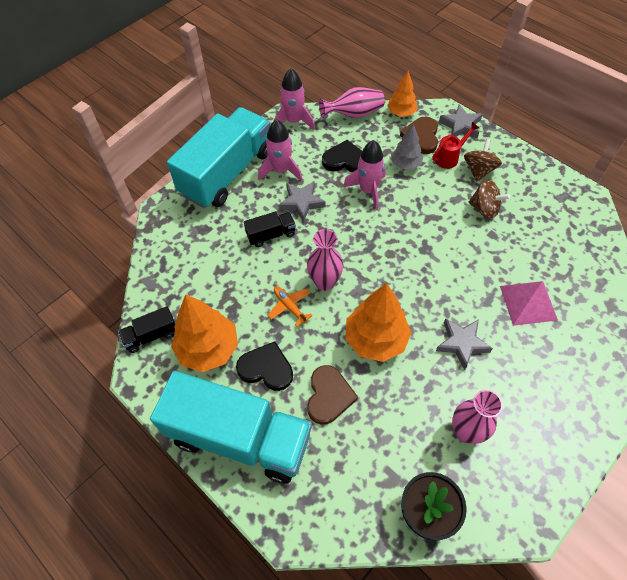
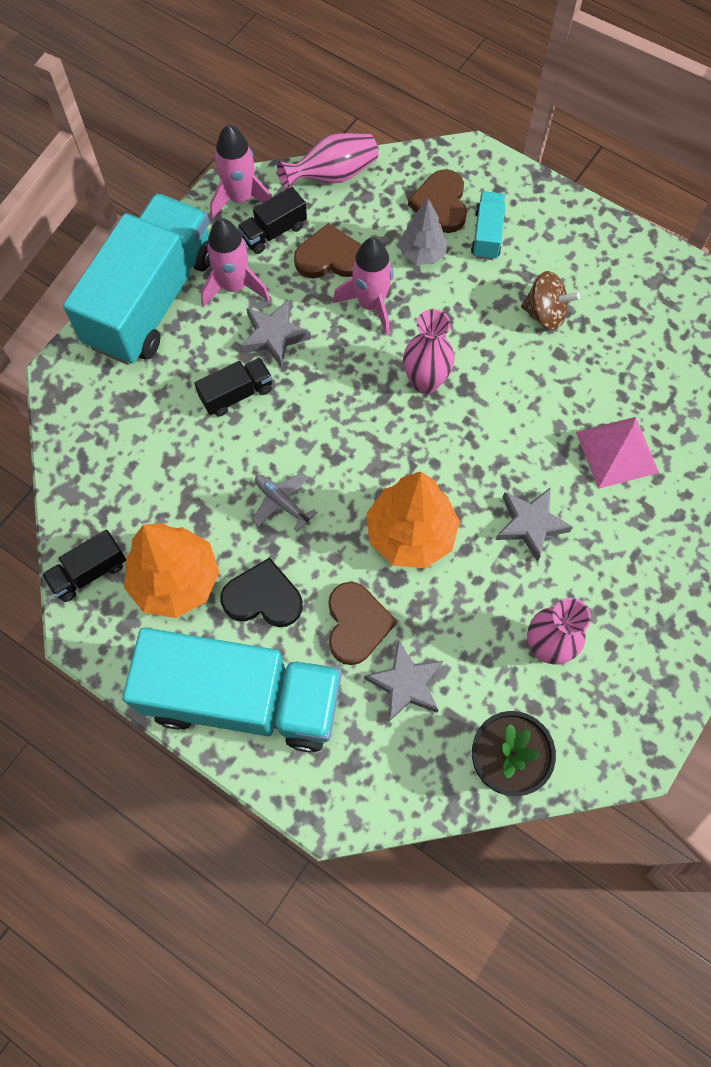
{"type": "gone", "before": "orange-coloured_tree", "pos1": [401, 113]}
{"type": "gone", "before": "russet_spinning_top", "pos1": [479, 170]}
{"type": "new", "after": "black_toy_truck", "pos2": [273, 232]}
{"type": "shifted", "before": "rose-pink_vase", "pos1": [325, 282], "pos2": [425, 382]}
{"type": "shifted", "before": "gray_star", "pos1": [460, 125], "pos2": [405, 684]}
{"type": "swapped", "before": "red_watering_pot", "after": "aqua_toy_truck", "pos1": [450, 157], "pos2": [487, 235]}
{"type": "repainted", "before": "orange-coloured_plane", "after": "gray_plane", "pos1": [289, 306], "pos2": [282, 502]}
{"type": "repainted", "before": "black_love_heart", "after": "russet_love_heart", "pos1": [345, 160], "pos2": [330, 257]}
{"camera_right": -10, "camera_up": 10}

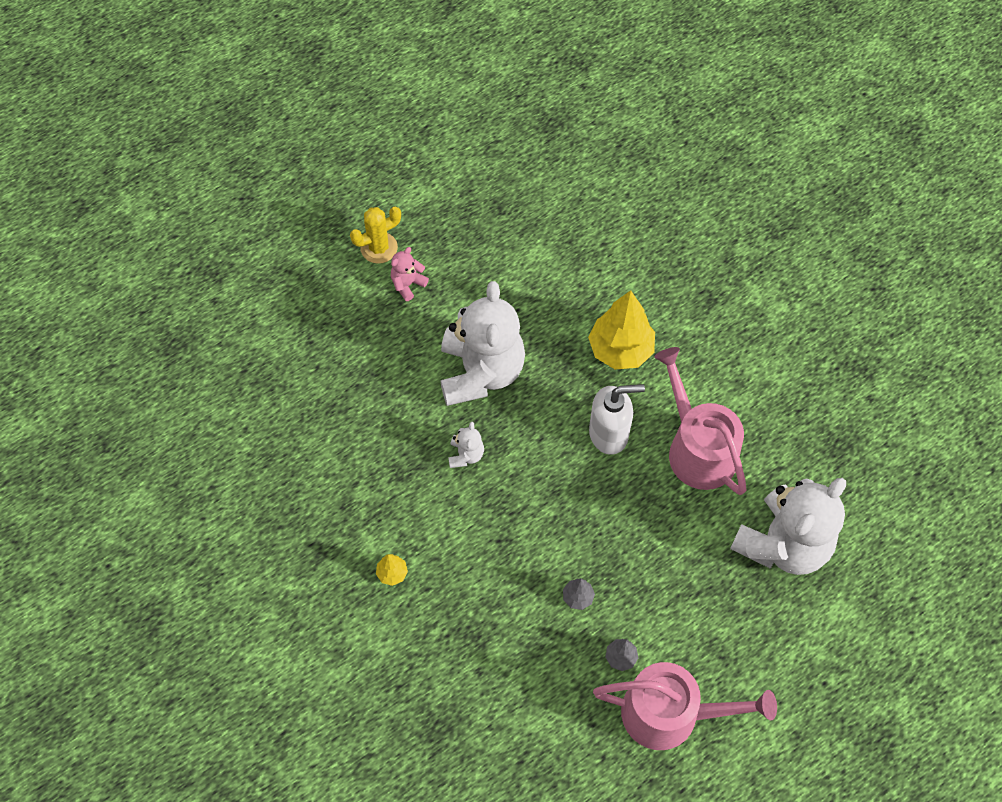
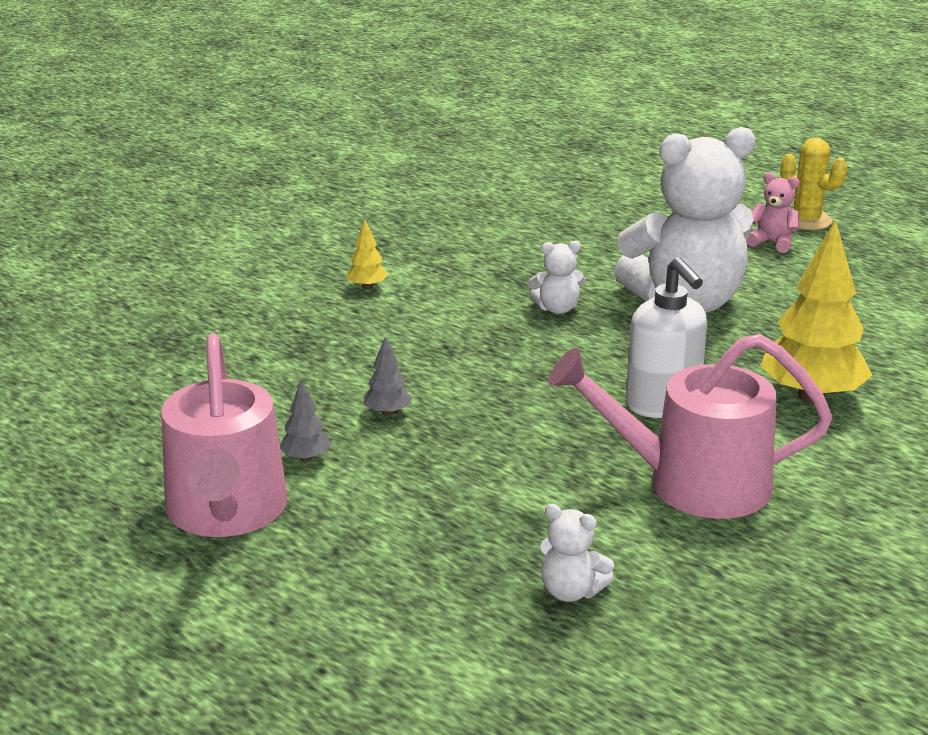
{"type": "rotated", "before": "rose-pink_watering_pot", "pos1": [697, 449], "pos2": [693, 483], "turn": -135}
{"type": "scaled", "before": "white_teddy", "pos1": [783, 544], "pos2": [571, 591], "scale": 0.41}
{"camera_right": 75, "camera_up": -35}

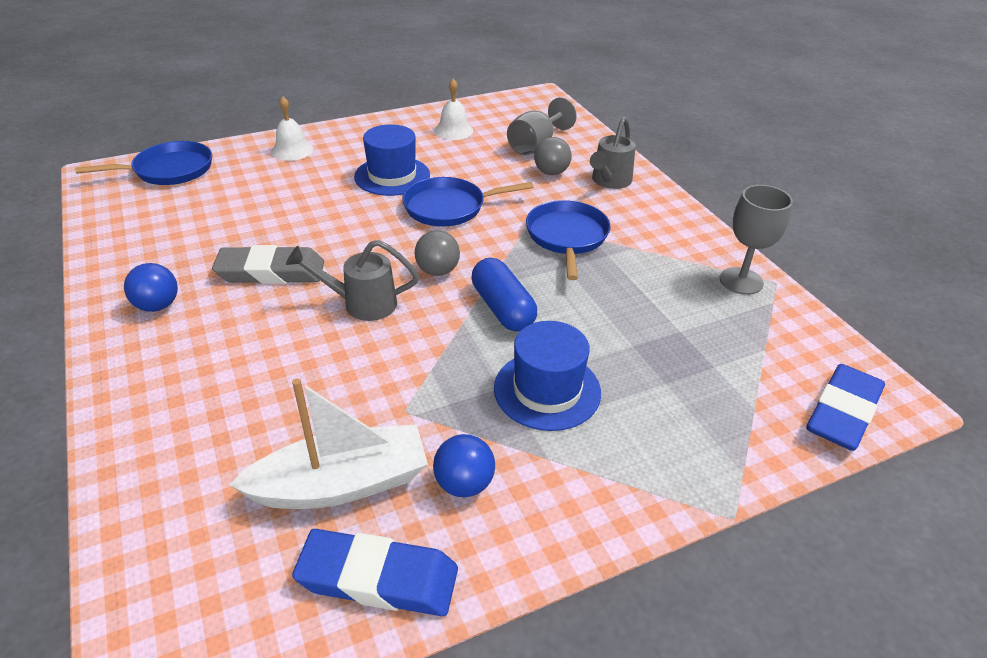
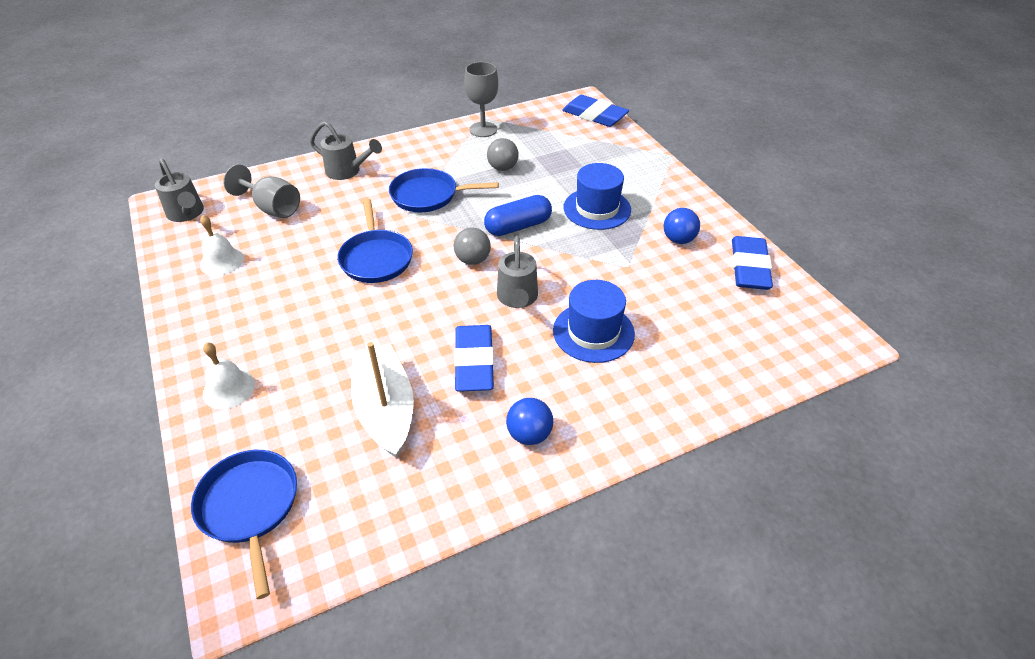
{"type": "new", "after": "gray_watering_pot", "pos2": [187, 214]}
{"type": "shifted", "before": "white_boat", "pos1": [341, 484], "pos2": [385, 408]}
{"type": "shifted", "before": "cobalt_hat", "pos1": [392, 176], "pos2": [593, 332]}
{"type": "shifted", "before": "gray_play_ball", "pos1": [551, 172], "pos2": [502, 168]}
{"type": "repainted", "before": "gray_gum_eraser", "after": "cobalt_gum_eraser", "pos1": [271, 271], "pos2": [474, 362]}
{"camera_right": -90, "camera_up": 5}

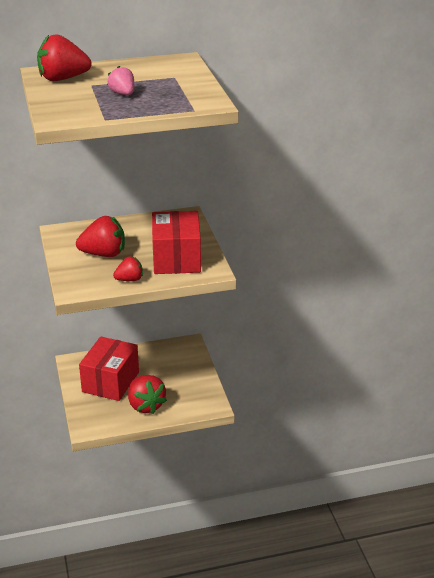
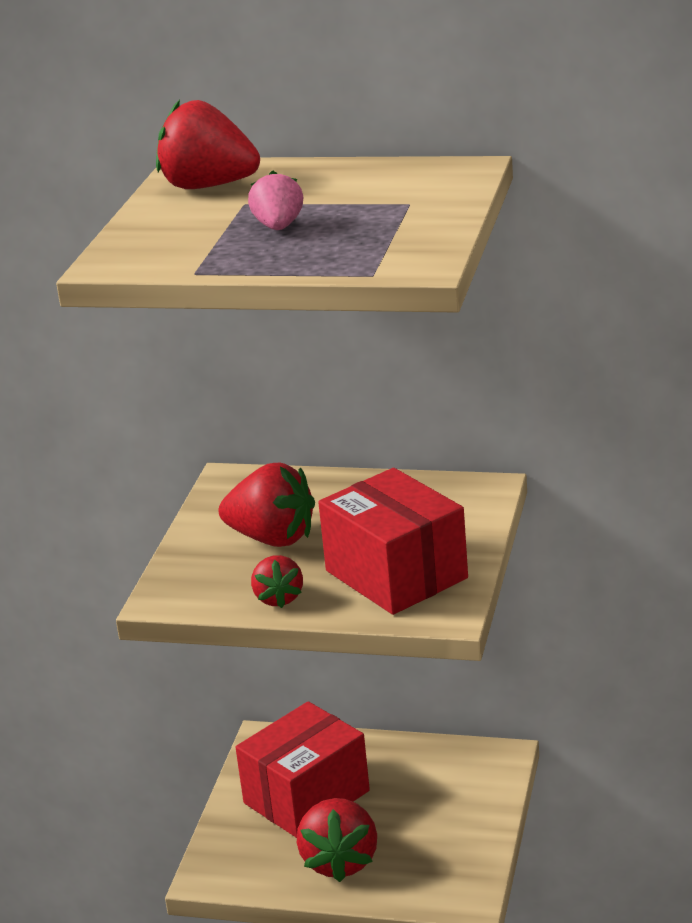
{"type": "rotated", "before": "red_toy_strawberry", "pos1": [129, 279], "pos2": [278, 598], "turn": 75}
{"type": "rotated", "before": "red_parcel", "pos1": [176, 259], "pos2": [396, 574], "turn": -60}
{"camera_right": 30, "camera_up": -5}

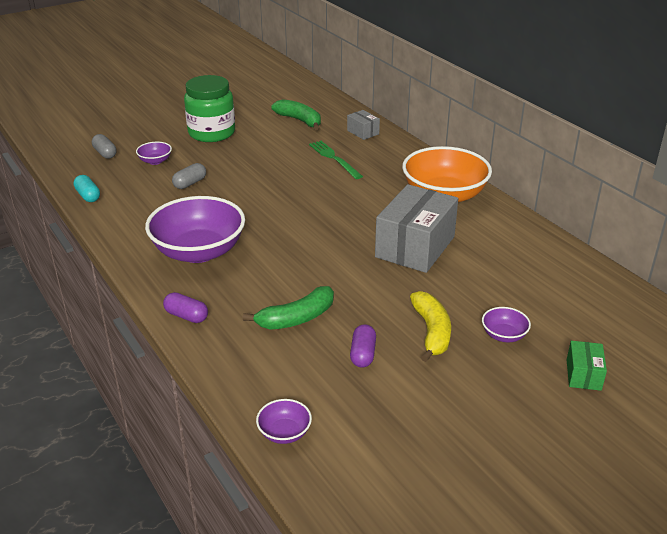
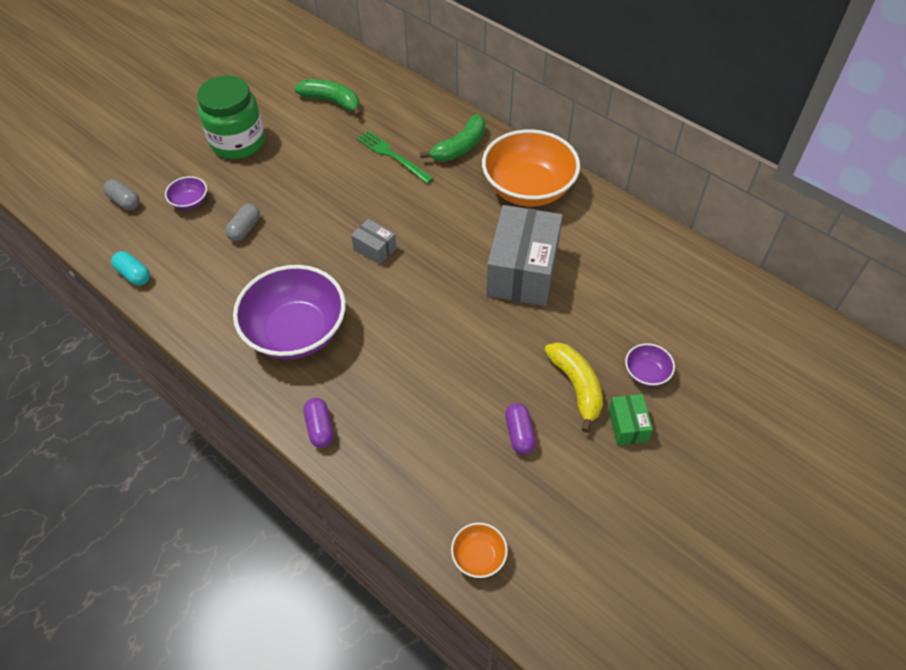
{"type": "shifted", "before": "emerald_toy_banana", "pos1": [296, 318], "pos2": [460, 147]}
{"type": "shifted", "before": "gray_parcel", "pos1": [363, 132], "pos2": [375, 249]}
{"type": "shifted", "before": "emerald_parcel", "pos1": [583, 375], "pos2": [627, 425]}
{"type": "repainted", "before": "royal_purple_serving_bowl", "after": "orange-coloured_serving_bowl", "pos1": [284, 433], "pos2": [479, 556]}
{"type": "rotated", "before": "royal_purple_pill_shape", "pos1": [186, 316], "pos2": [320, 428], "turn": 60}
{"camera_right": -15, "camera_up": 20}

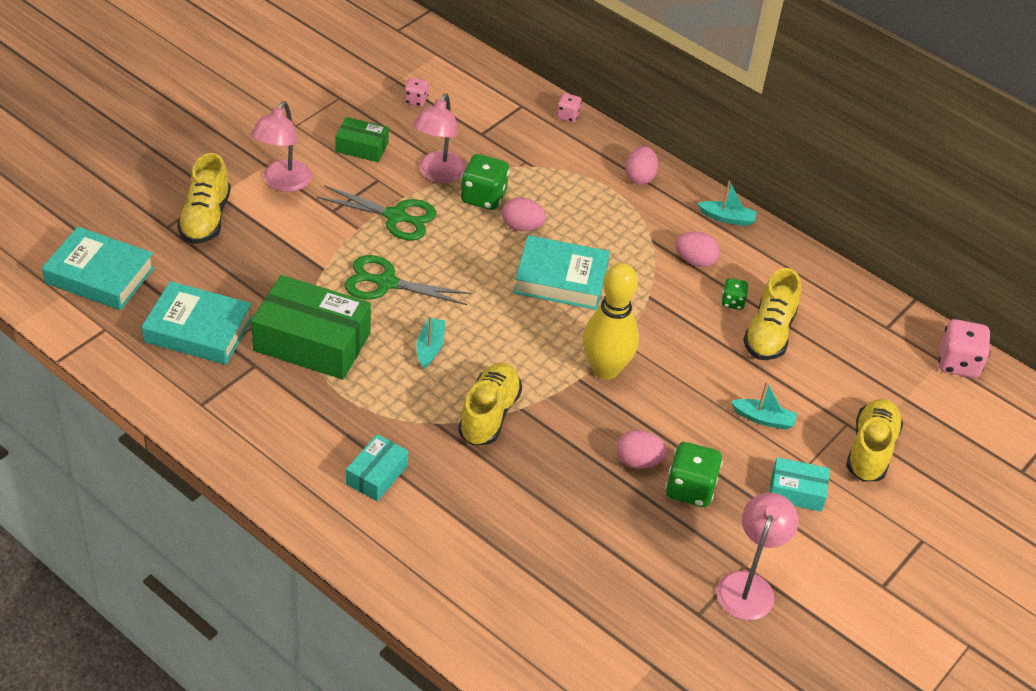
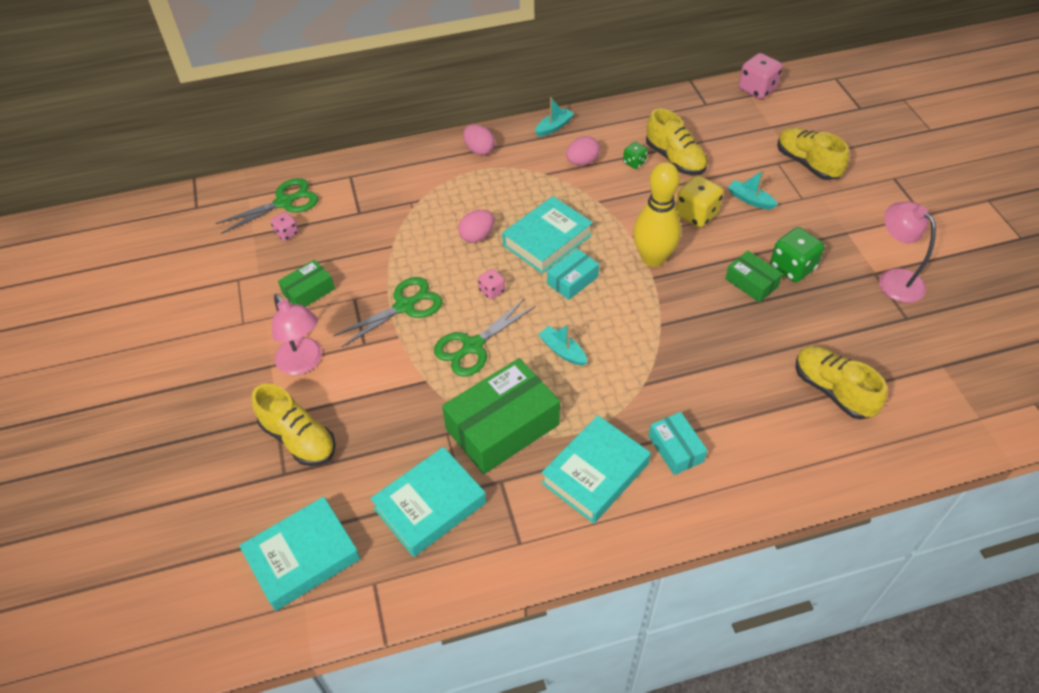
{"type": "gone", "before": "rose-pink_desk_lamp", "pos1": [438, 174]}
{"type": "gone", "before": "emerald_dice", "pos1": [483, 197]}
{"type": "new", "after": "emerald_shears", "pos2": [284, 202]}
{"type": "new", "after": "aqua_hardcover", "pos2": [595, 473]}
{"type": "new", "after": "golden_dice", "pos2": [696, 215]}
{"type": "shifted", "before": "golden_sneaker", "pos1": [489, 414], "pos2": [832, 390]}
{"type": "shifted", "before": "rose-pink_dice", "pos1": [567, 116], "pos2": [492, 291]}
{"type": "shifted", "before": "aqua_parcel", "pos1": [796, 491], "pos2": [572, 280]}
{"type": "swapped", "before": "rose-pink_toy_egg", "after": "emerald_parcel", "pos1": [638, 461], "pos2": [751, 282]}
{"type": "rotated", "before": "aqua_boat", "pos1": [763, 419], "pos2": [750, 200], "turn": -105}
{"camera_right": -50, "camera_up": 5}

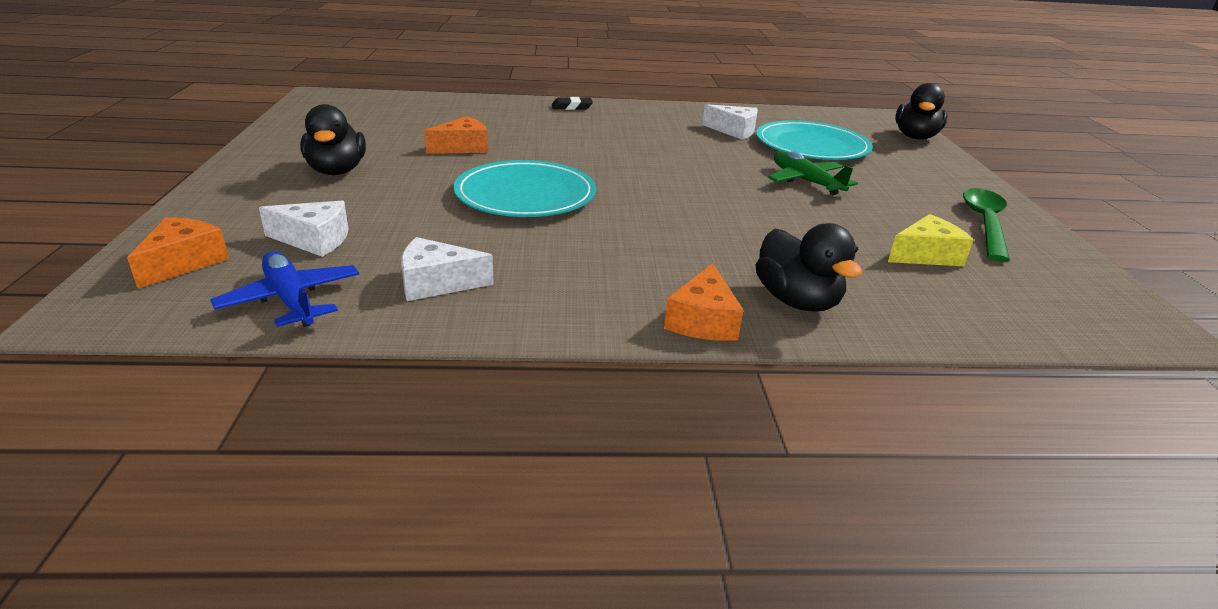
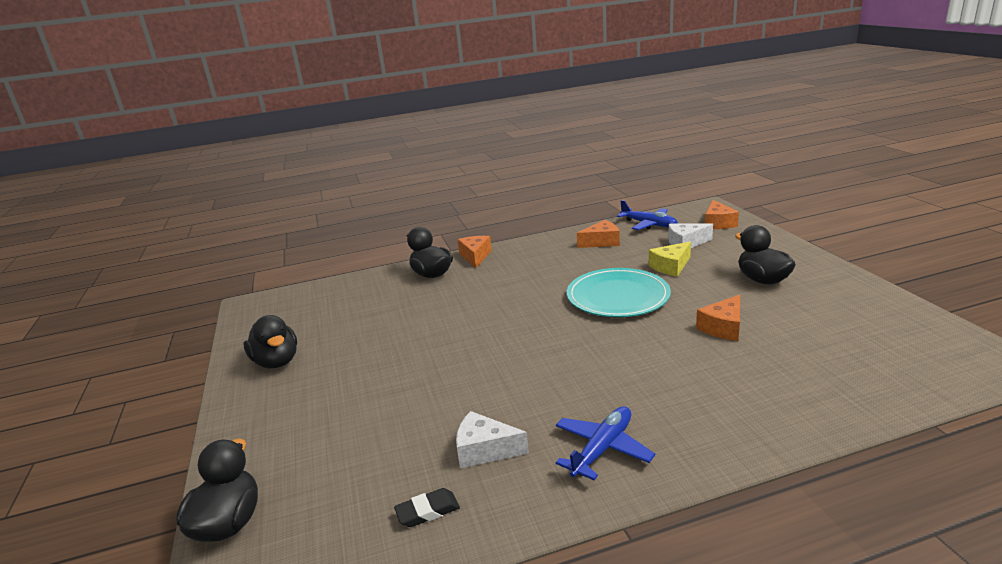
{"type": "gone", "before": "aqua_plate", "pos1": [812, 146]}
{"type": "gone", "before": "emerald_plane", "pos1": [806, 181]}
{"type": "new", "after": "cobalt_plane", "pos2": [603, 449]}
{"type": "shifted", "before": "black_gum_eraser", "pos1": [572, 107], "pos2": [428, 511]}
{"type": "shifted", "before": "golden_piece_of_cheese", "pos1": [925, 255], "pos2": [671, 267]}
{"type": "swapped", "before": "emerald_spoon", "after": "black_duck", "pos1": [985, 223], "pos2": [277, 362]}
{"type": "repainted", "before": "white_piece_of_cheese", "after": "orange-coloured_piece_of_cheese", "pos1": [437, 283], "pos2": [601, 242]}
{"camera_right": 170, "camera_up": -5}

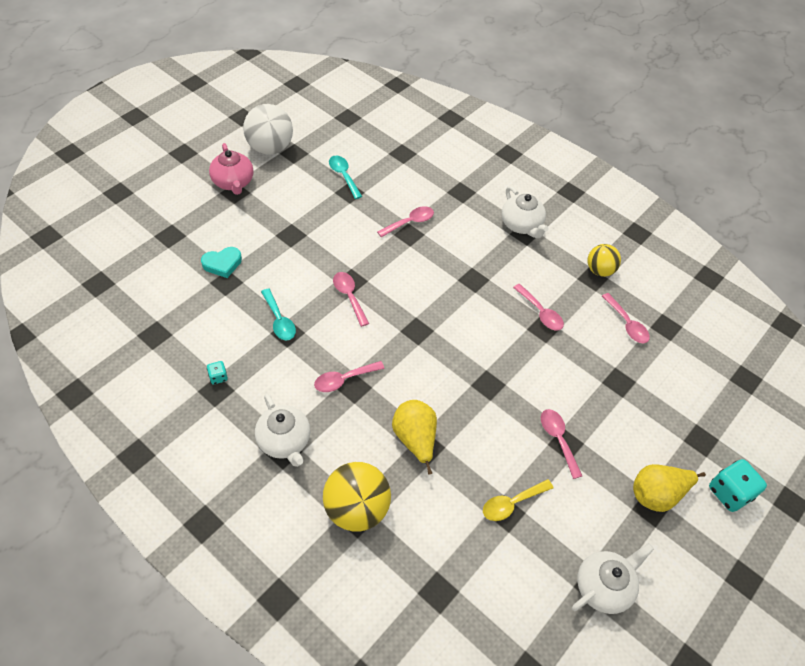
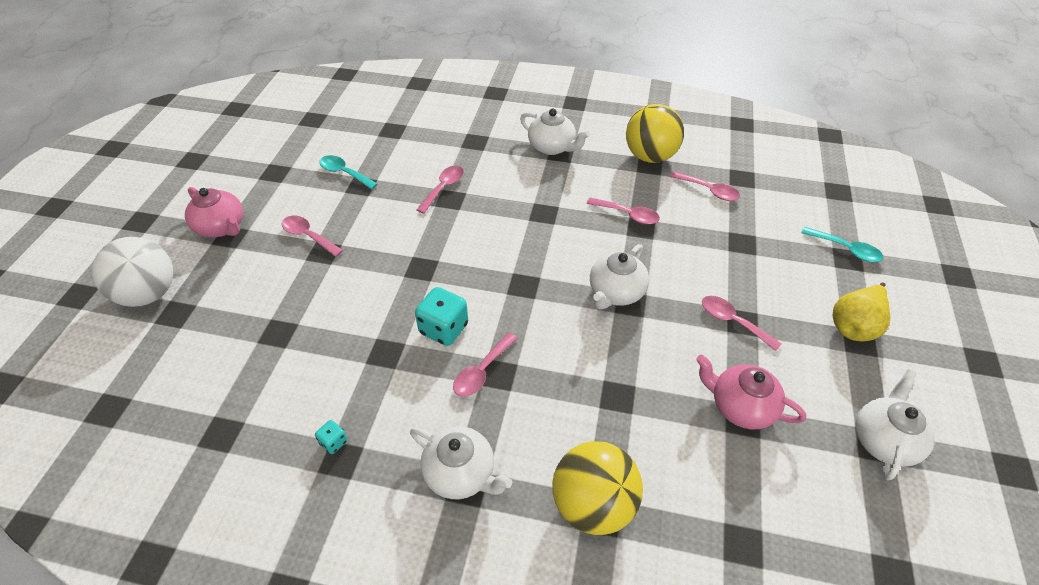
{"type": "gone", "before": "aqua_love_heart", "pos1": [222, 264]}
{"type": "gone", "before": "golden_pear", "pos1": [415, 439]}
{"type": "new", "after": "white_tea_pot", "pos2": [616, 292]}
{"type": "shifted", "before": "white_play_ball", "pos1": [270, 148], "pos2": [149, 293]}
{"type": "shifted", "before": "aqua_spoon", "pos1": [279, 320], "pos2": [845, 249]}
{"type": "shifted", "before": "rose-pink_spoon", "pos1": [349, 297], "pos2": [308, 236]}
{"type": "shifted", "before": "aqua_dice", "pos1": [729, 493], "pos2": [444, 329]}
{"type": "swapped", "before": "golden_spoon", "after": "rose-pink_tea_pot", "pos1": [512, 503], "pos2": [740, 406]}
{"type": "scaled", "before": "golden_play_ball", "pos1": [599, 270], "pos2": [650, 156], "scale": 1.64}
{"camera_right": -25, "camera_up": -5}

